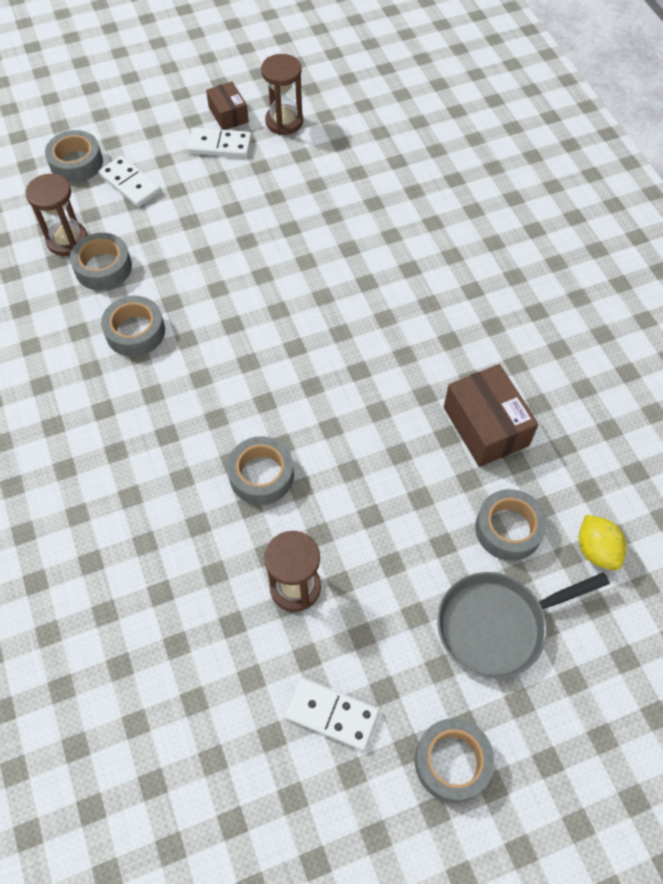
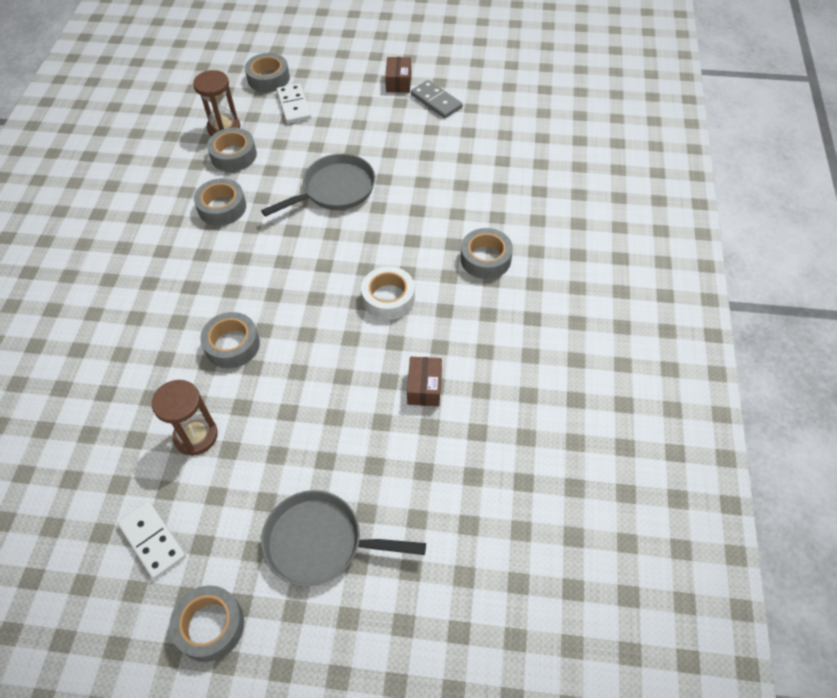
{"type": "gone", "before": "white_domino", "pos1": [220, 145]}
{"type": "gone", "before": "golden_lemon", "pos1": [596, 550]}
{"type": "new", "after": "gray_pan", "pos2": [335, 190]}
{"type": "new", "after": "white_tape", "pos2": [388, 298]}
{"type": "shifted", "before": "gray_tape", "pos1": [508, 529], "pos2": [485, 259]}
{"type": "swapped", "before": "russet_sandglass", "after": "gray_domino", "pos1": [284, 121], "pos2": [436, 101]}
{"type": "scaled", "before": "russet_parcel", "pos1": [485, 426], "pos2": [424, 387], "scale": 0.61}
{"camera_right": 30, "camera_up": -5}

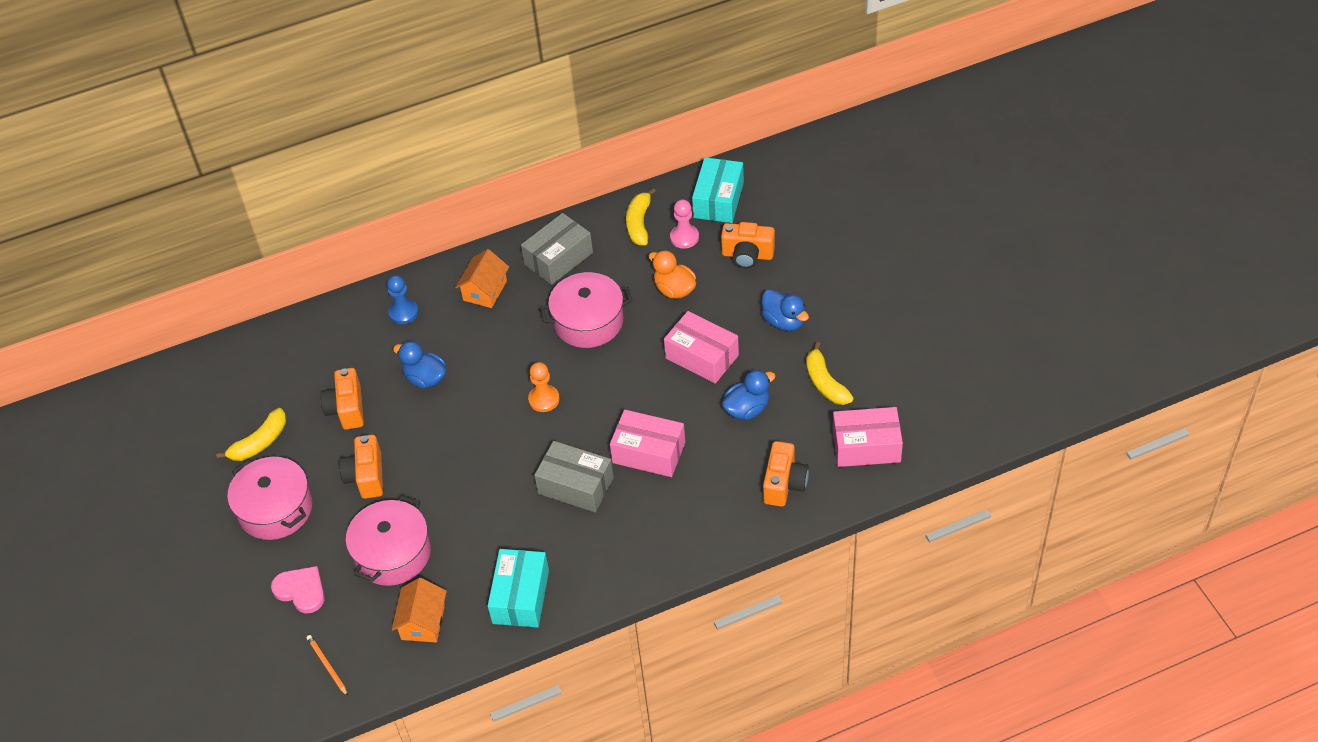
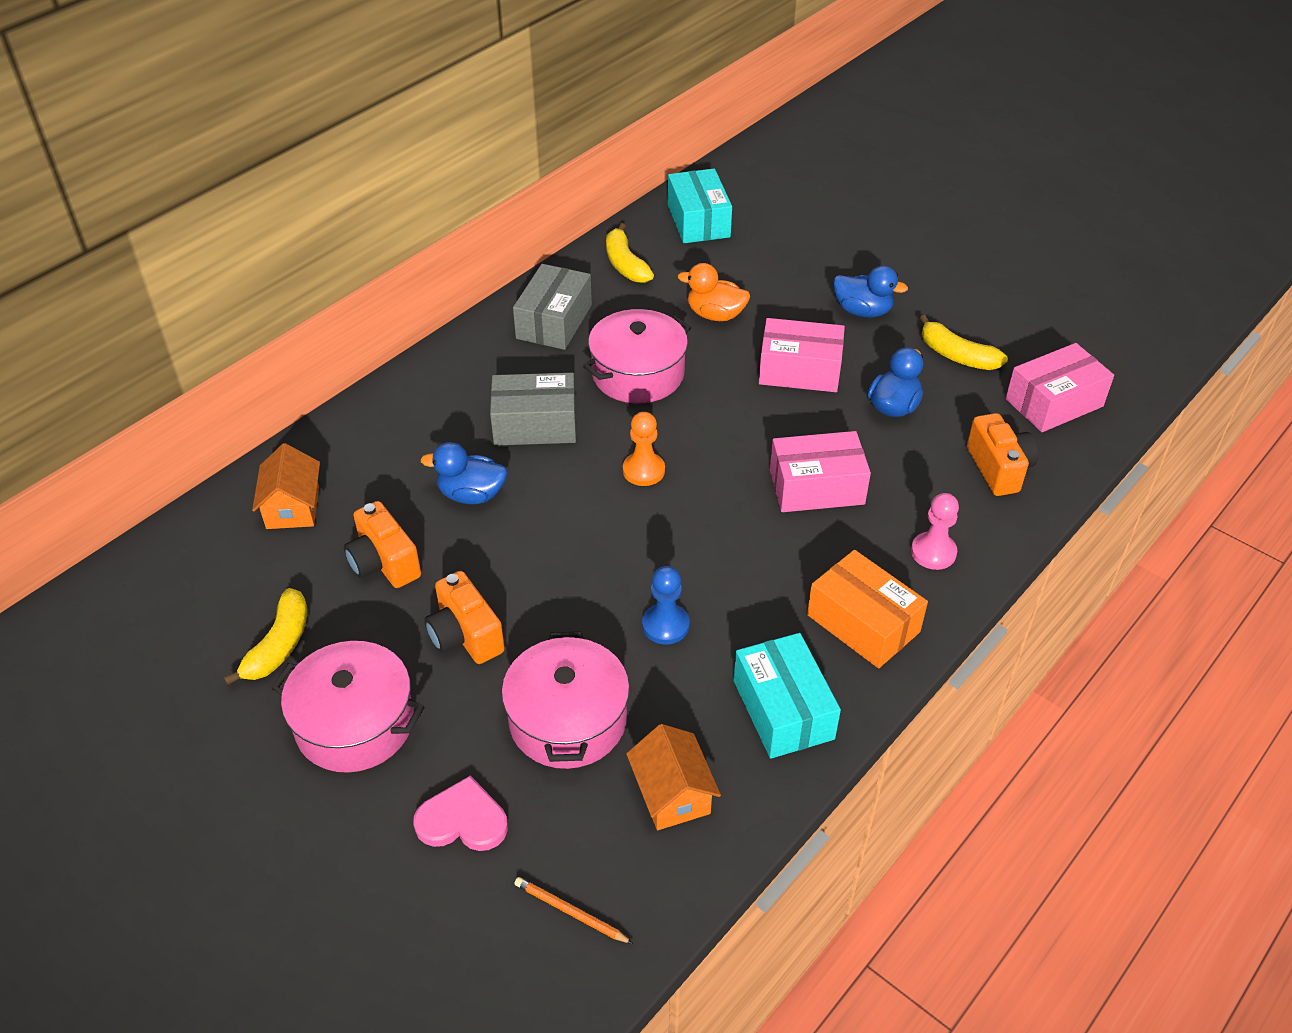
{"type": "gone", "before": "orange-coloured_camera", "pos1": [747, 255]}
{"type": "new", "after": "orange-coloured_parcel", "pos2": [863, 623]}
{"type": "shifted", "before": "cobalt_pawn", "pos1": [403, 312], "pos2": [665, 625]}
{"type": "shifted", "before": "orange-coloured_cottage", "pos1": [485, 290], "pos2": [292, 507]}
{"type": "shifted", "before": "gray_parcel", "pos1": [576, 485], "pos2": [535, 424]}
{"type": "shifted", "before": "rose-pink_pawn", "pos1": [684, 237], "pos2": [933, 552]}
{"camera_right": -30, "camera_up": -5}

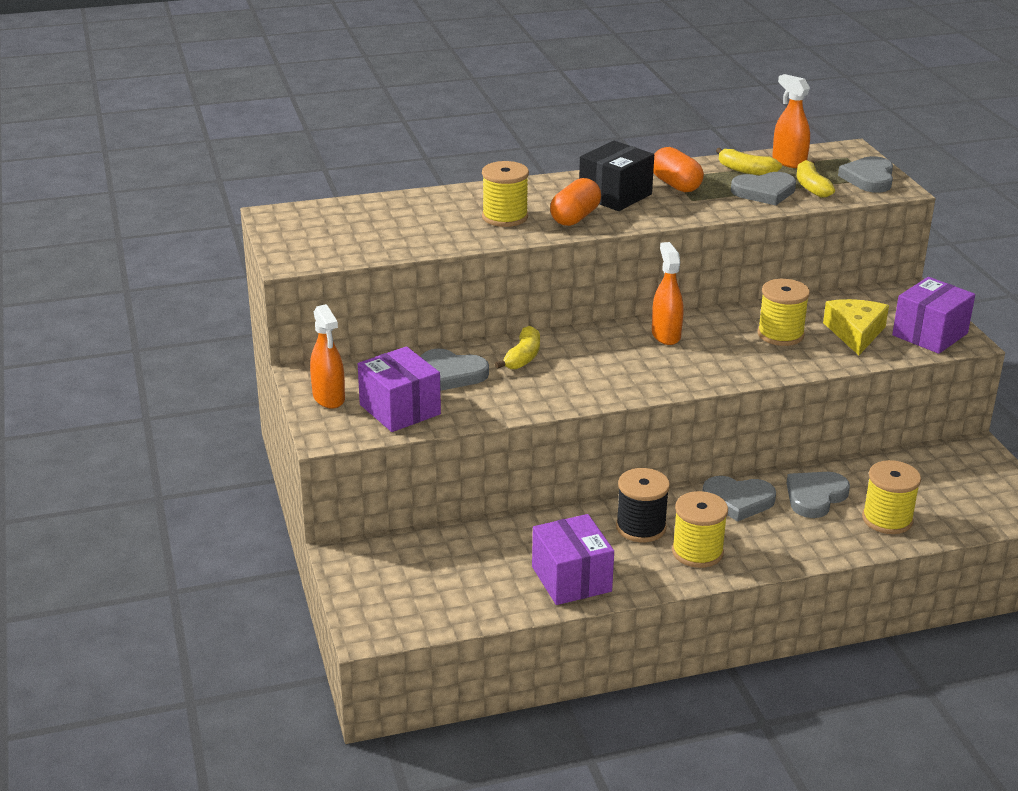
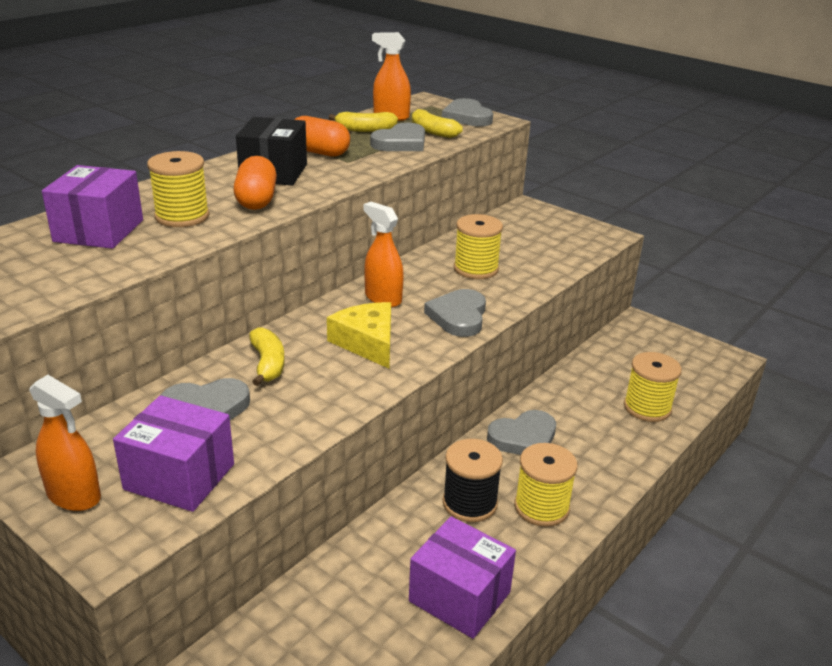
{"type": "shifted", "before": "gray_love_heart", "pos1": [815, 497], "pos2": [458, 316]}
{"type": "shifted", "before": "golden_piece_of_cheese", "pos1": [855, 333], "pos2": [367, 343]}
{"type": "shifted", "before": "royal_purple_parcel", "pos1": [930, 334], "pos2": [99, 231]}
{"camera_right": -35, "camera_up": 0}

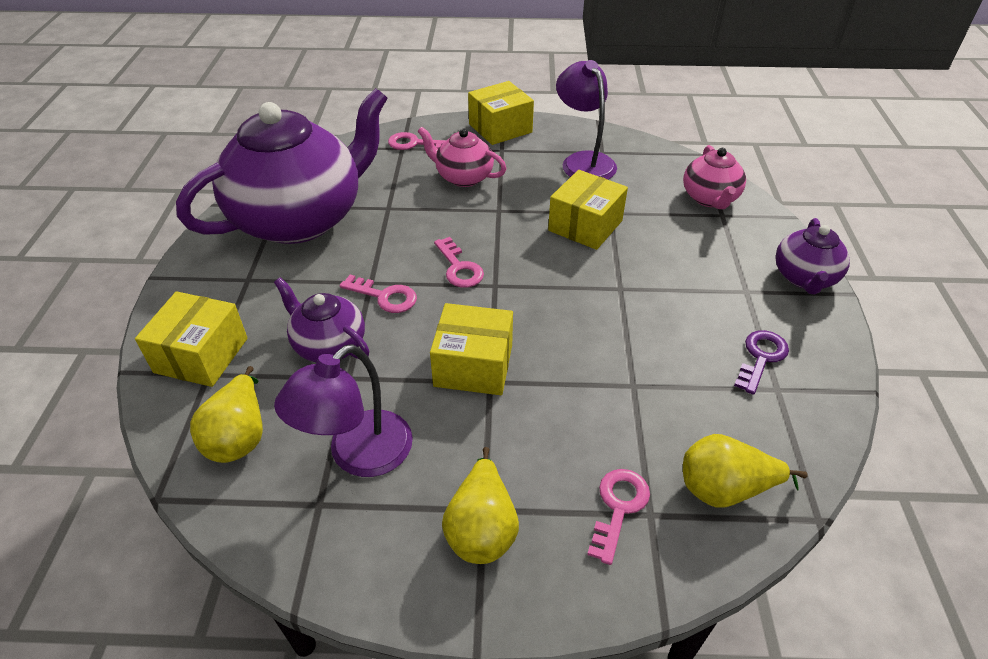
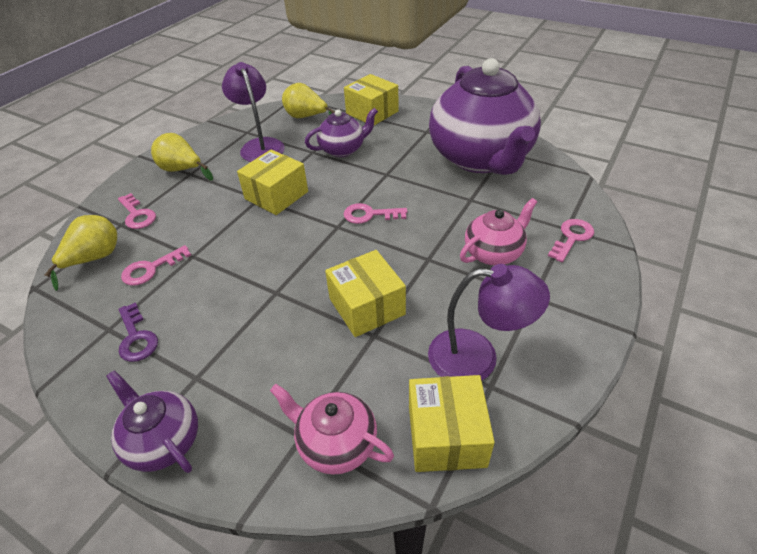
{"type": "shifted", "before": "rose-pink_latchkey", "pos1": [385, 296], "pos2": [151, 269]}
{"type": "shifted", "before": "golden_parcel", "pos1": [500, 128], "pos2": [446, 435]}
{"camera_right": 120, "camera_up": 0}

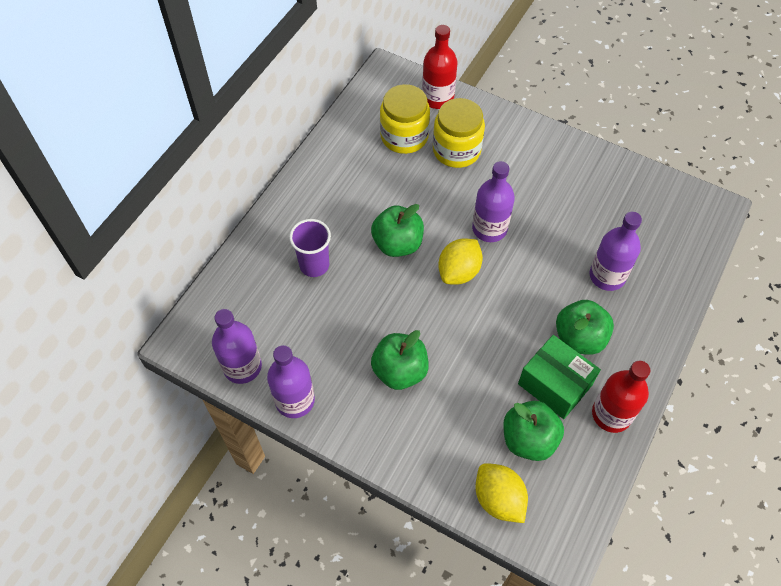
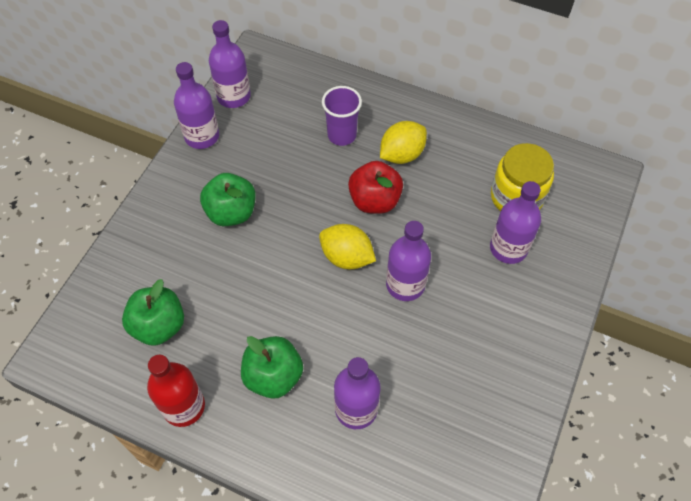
{"type": "gone", "before": "red_bottle", "pos1": [437, 98]}
{"type": "gone", "before": "emerald_parcel", "pos1": [555, 384]}
{"type": "shifted", "before": "golden_lemon", "pos1": [498, 499], "pos2": [401, 154]}
{"type": "swapped", "before": "golden_jam_jar", "after": "royal_purple_bottle", "pos1": [456, 150], "pos2": [508, 248]}
{"type": "repainted", "before": "emerald_apple", "after": "red_apple", "pos1": [397, 244], "pos2": [374, 201]}
{"camera_right": 85, "camera_up": 0}

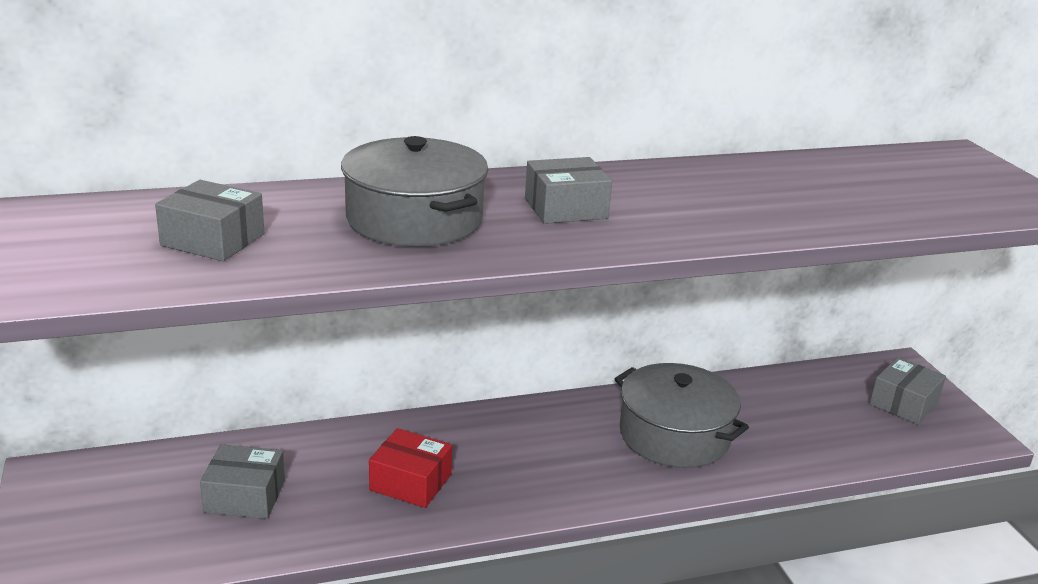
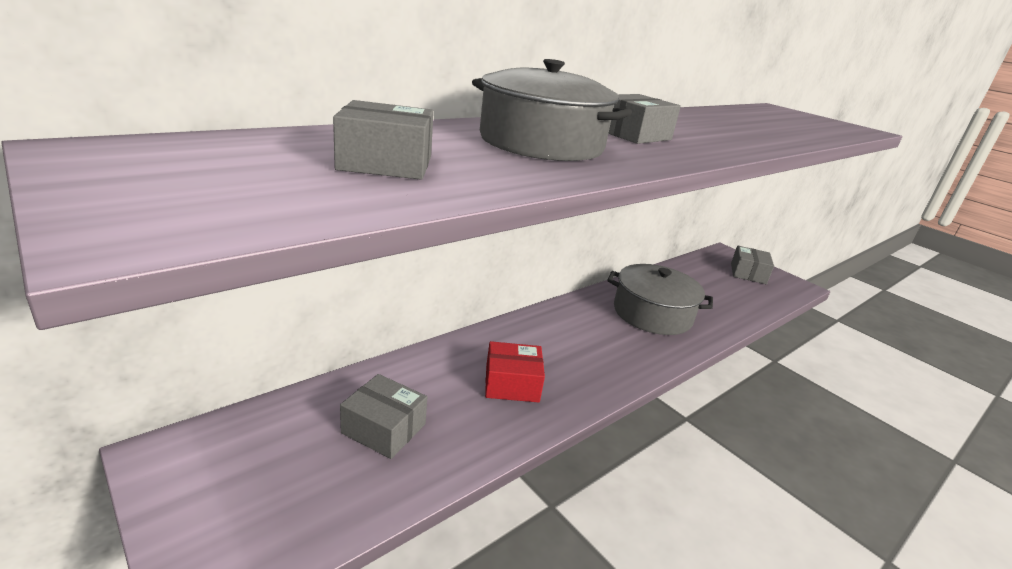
{"type": "rotated", "before": "gray_parcel", "pos1": [245, 496], "pos2": [384, 428], "turn": 45}
{"camera_right": -25, "camera_up": 0}

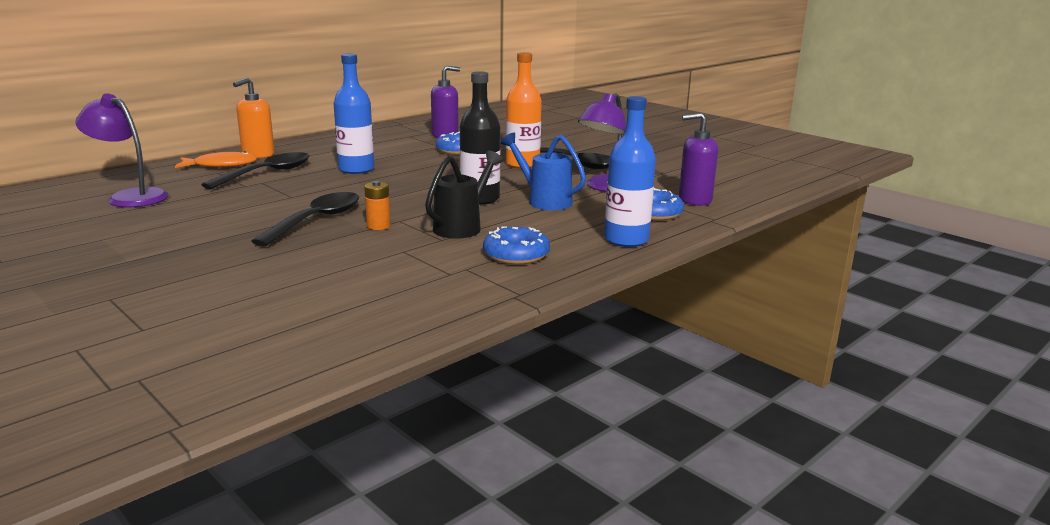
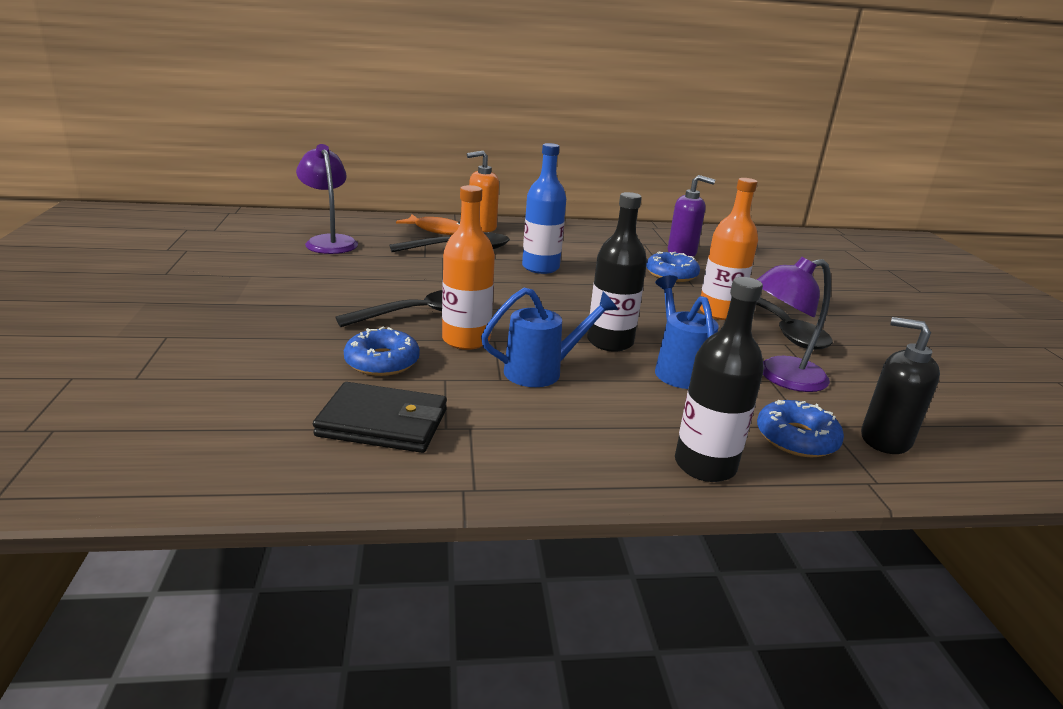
{"type": "new", "after": "black_billfold", "pos2": [383, 423]}
{"type": "shifted", "before": "cobalt_doughnut", "pos1": [516, 255], "pos2": [382, 362]}
{"type": "swapped", "before": "orange-coloured_power_cell", "after": "orange-coloured_bottle", "pos1": [378, 226], "pos2": [466, 340]}
{"type": "repainted", "before": "black_watering_pot", "after": "cobalt_watering_pot", "pos1": [462, 227], "pos2": [542, 371]}
{"type": "repainted", "before": "cobalt_bottle", "after": "black_bottle", "pos1": [626, 240], "pos2": [705, 465]}
{"type": "repainted", "before": "royal_purple_soap_pump", "after": "black_soap_pump", "pos1": [694, 200], "pos2": [884, 439]}
{"camera_right": 35, "camera_up": 5}

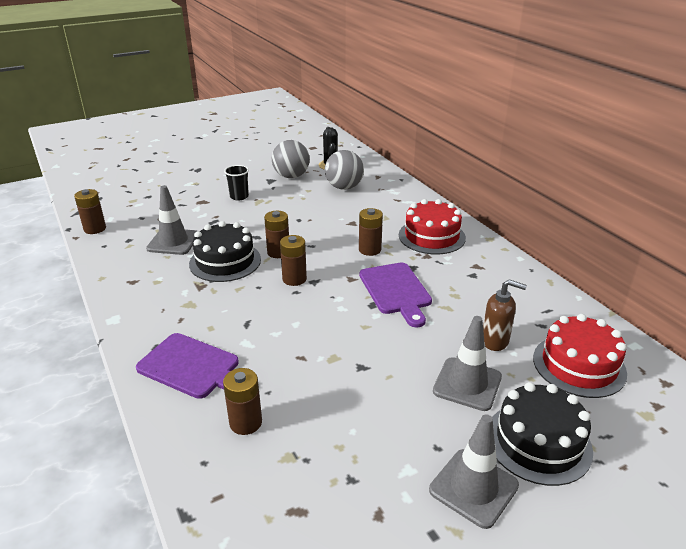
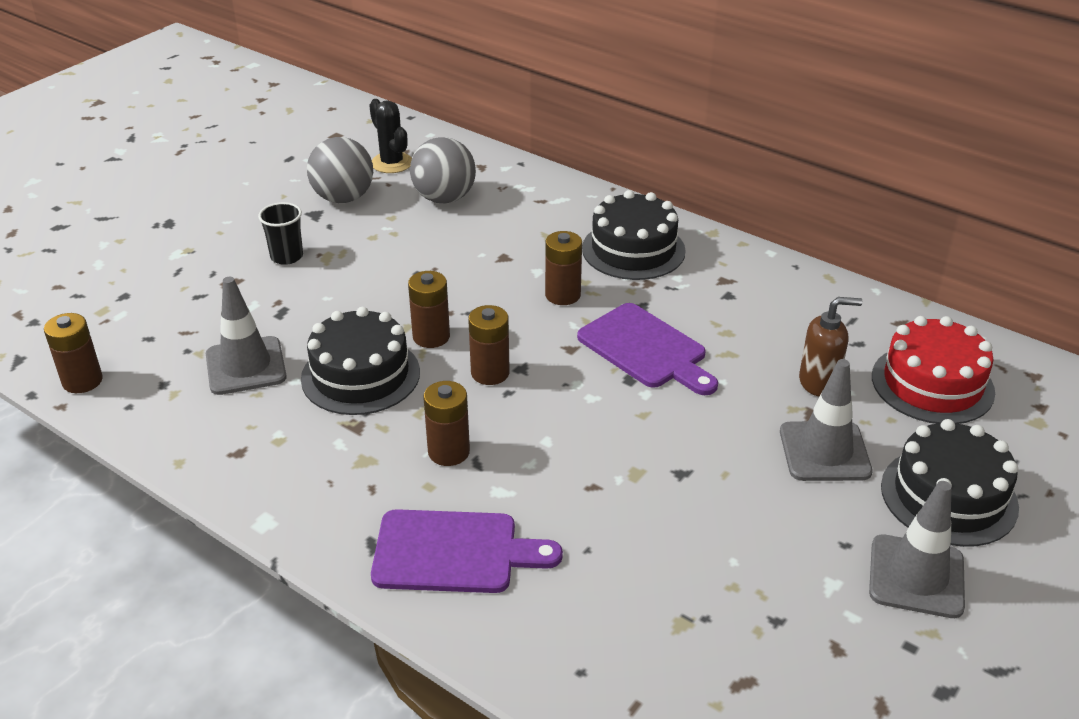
{"type": "shifted", "before": "russet_power_cell", "pos1": [245, 422], "pos2": [449, 452]}
{"type": "repainted", "before": "red_layer_cake", "after": "black_layer_cake", "pos1": [431, 236], "pos2": [633, 250]}
{"camera_right": -25, "camera_up": 5}

